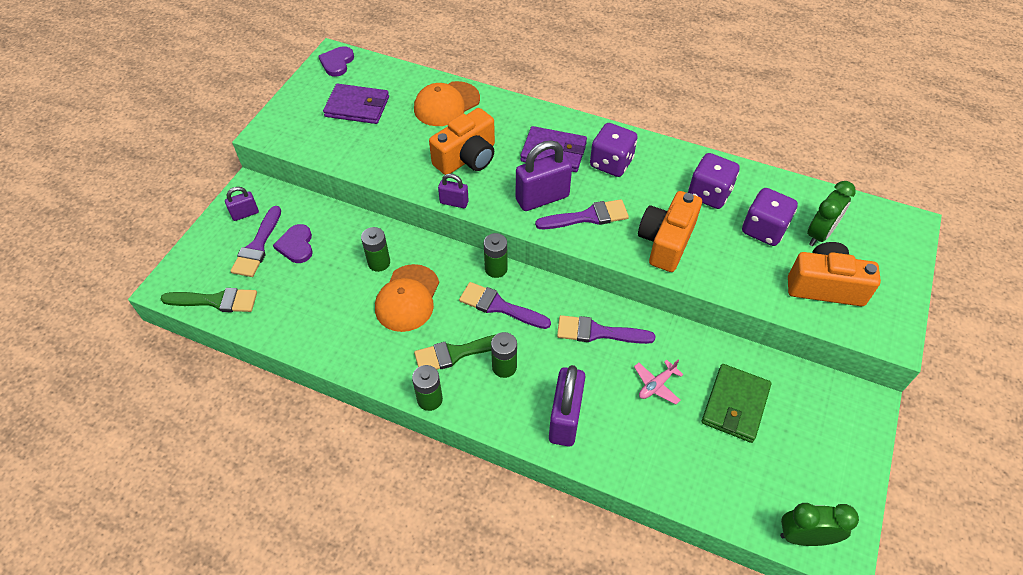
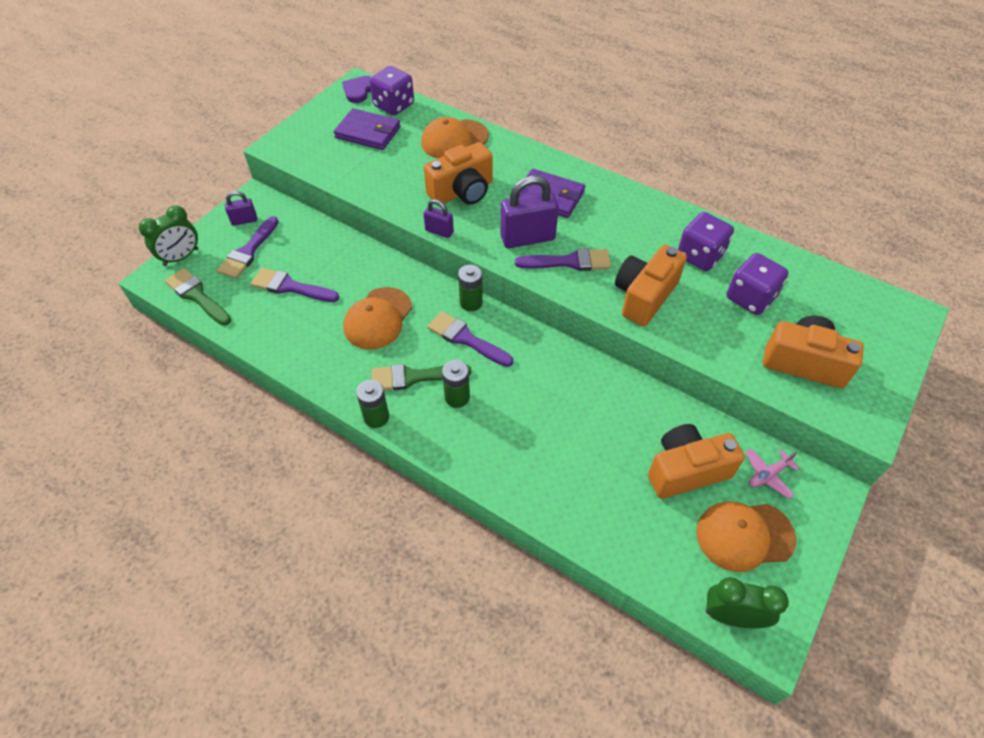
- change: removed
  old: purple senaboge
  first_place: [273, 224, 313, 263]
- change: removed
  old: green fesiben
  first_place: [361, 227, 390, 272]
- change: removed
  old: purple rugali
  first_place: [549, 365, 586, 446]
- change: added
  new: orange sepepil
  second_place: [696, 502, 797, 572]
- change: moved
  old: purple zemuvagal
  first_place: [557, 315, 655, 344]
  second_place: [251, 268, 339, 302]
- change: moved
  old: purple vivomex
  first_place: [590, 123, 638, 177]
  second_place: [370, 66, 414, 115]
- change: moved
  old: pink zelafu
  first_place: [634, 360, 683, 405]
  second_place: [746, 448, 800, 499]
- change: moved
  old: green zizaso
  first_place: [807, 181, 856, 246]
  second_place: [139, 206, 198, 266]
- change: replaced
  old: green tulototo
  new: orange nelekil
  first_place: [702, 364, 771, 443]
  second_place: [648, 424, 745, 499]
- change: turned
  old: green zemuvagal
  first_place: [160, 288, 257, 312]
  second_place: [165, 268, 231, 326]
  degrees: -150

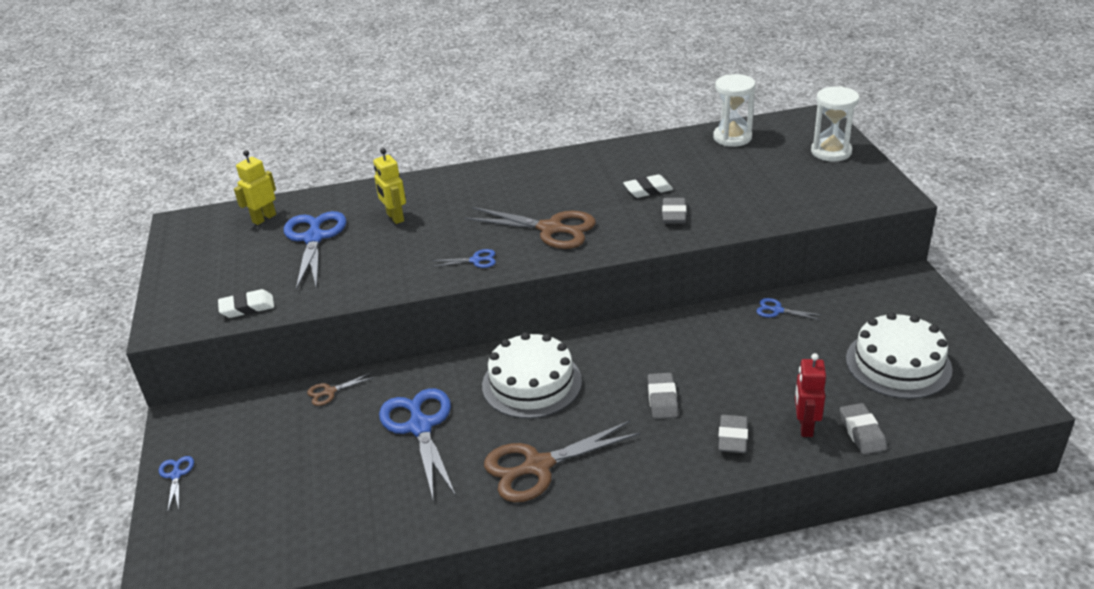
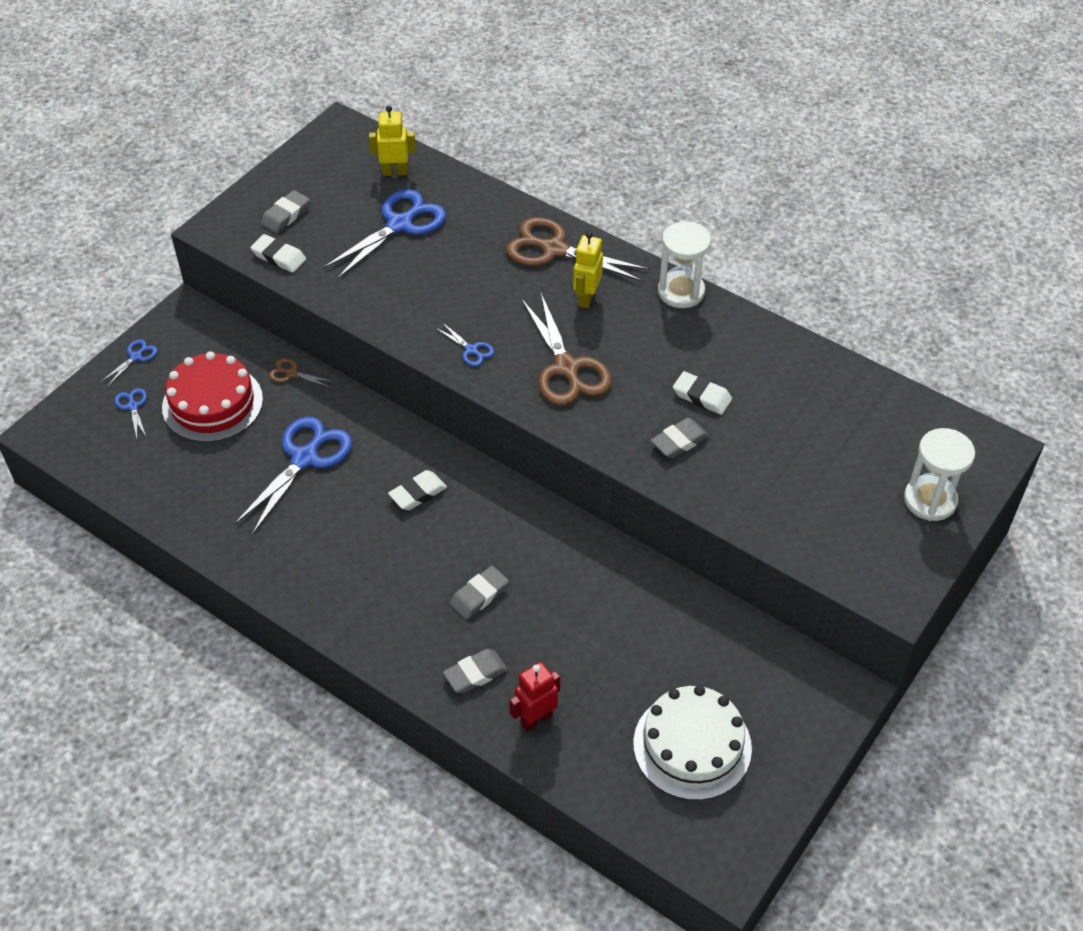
- change: added
  new: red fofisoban
  second_place: [162, 351, 263, 442]
- change: moved
  old: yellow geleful
  first_place: [373, 148, 406, 224]
  second_place: [573, 232, 603, 308]
- change: moved
  old: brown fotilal
  first_place: [484, 421, 641, 502]
  second_place: [506, 217, 649, 282]
- change: moved
  old: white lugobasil
  first_place: [713, 74, 756, 147]
  second_place: [658, 221, 711, 308]
- change: moved
  old: blue fotilal
  first_place: [756, 298, 821, 320]
  second_place: [114, 388, 147, 438]
- change: moved
  old: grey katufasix
  first_place: [840, 403, 887, 455]
  second_place: [261, 190, 310, 233]
- change: replaced
  old: white fofisoban
  new: white katufasix
  first_place: [482, 332, 582, 419]
  second_place: [388, 470, 447, 510]

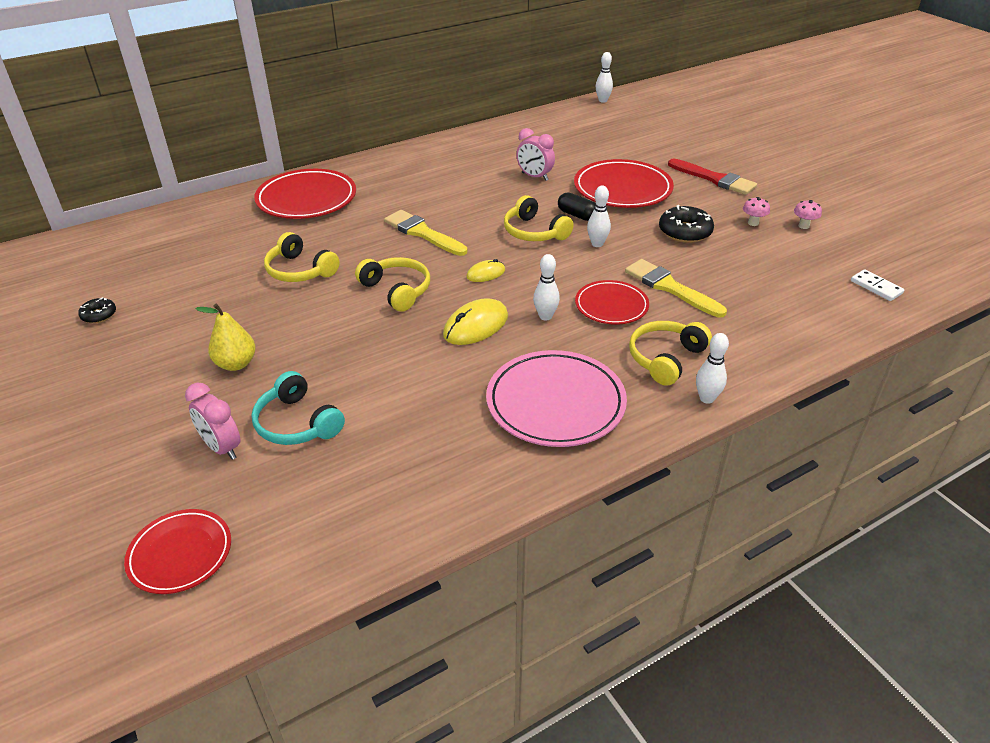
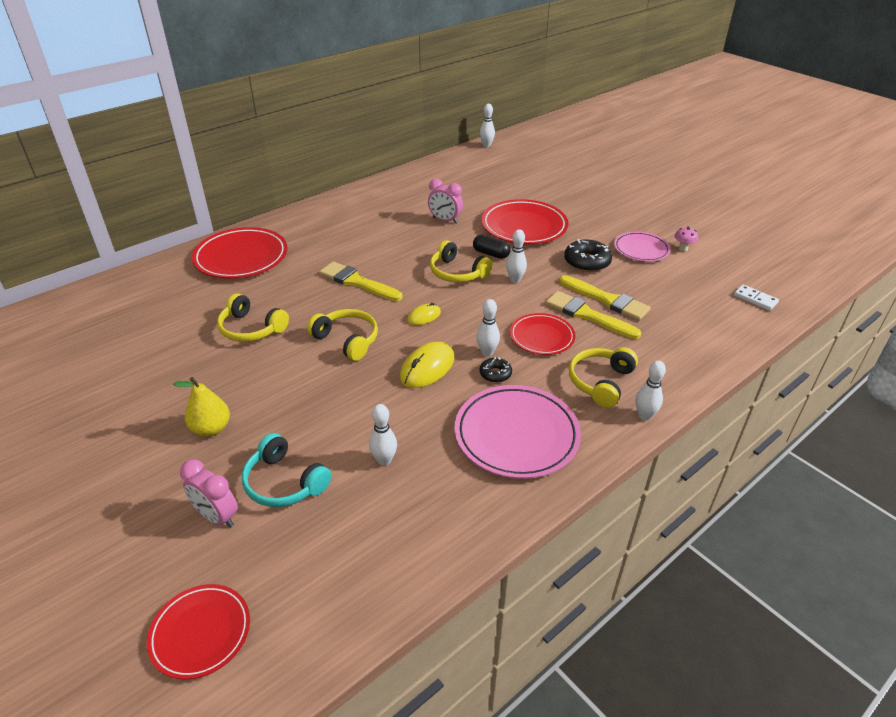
- change: removed
  old: red zemuvagal
  first_place: [668, 159, 757, 195]
- change: added
  new: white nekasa
  second_place: [369, 404, 397, 466]
- change: added
  new: yellow zemuvagal
  second_place: [559, 275, 651, 320]
- change: moved
  old: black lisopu
  first_place: [78, 297, 116, 323]
  second_place: [480, 357, 512, 383]
- change: replaced
  old: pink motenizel
  new: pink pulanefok
  first_place: [743, 197, 770, 226]
  second_place: [614, 231, 671, 262]

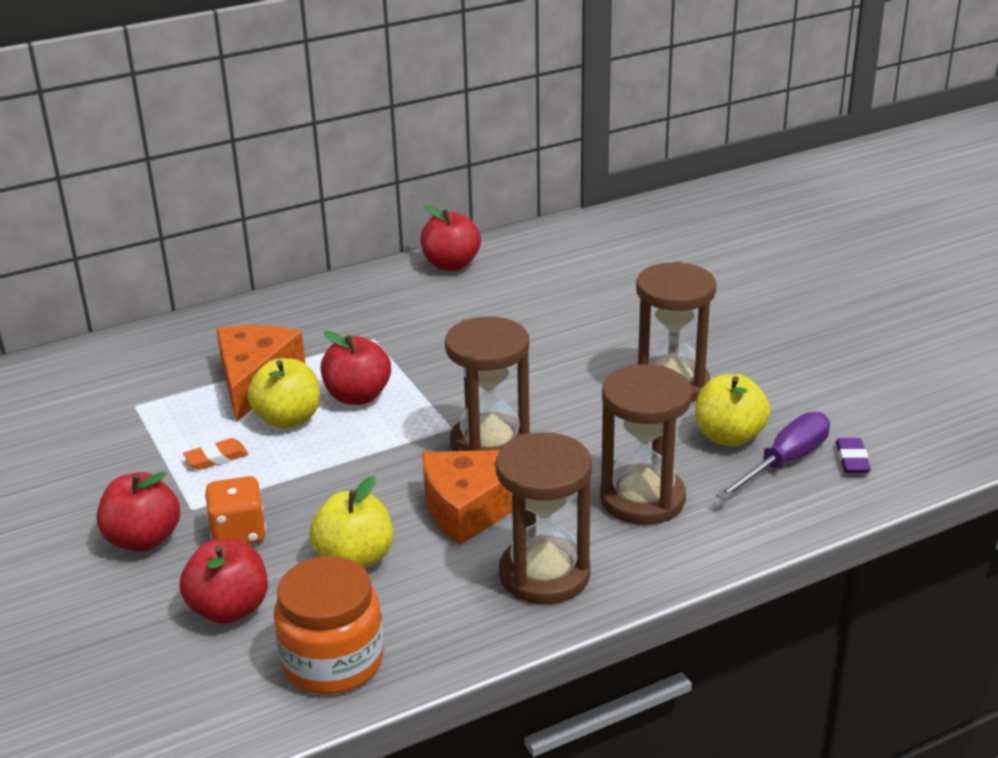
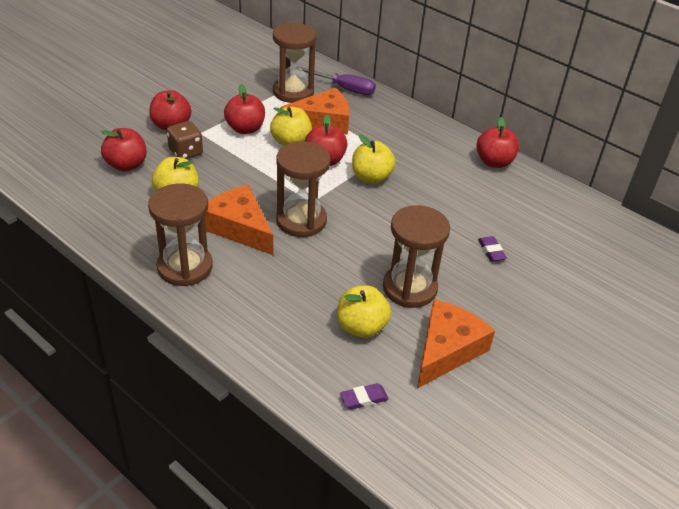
- change: removed
  old: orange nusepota
  first_place: [274, 556, 384, 694]
- change: added
  new: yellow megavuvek
  second_place: [352, 135, 396, 184]
- change: added
  new: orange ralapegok
  second_place: [417, 299, 495, 388]
- change: added
  new: purple katufasix
  second_place: [478, 236, 507, 262]
- change: moved
  old: brown lugobasil
  first_place: [600, 364, 692, 525]
  second_place: [273, 23, 316, 103]
- change: moved
  old: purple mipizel
  first_place: [716, 412, 830, 500]
  second_place: [299, 67, 376, 95]
- change: replaced
  old: orange katufasix
  new: red megavuvek
  first_place: [183, 438, 248, 470]
  second_place: [224, 84, 265, 134]
- change: recoloured
  old: orange vivomex
  new: brown vivomex
  first_place: [205, 476, 266, 544]
  second_place: [167, 121, 203, 159]

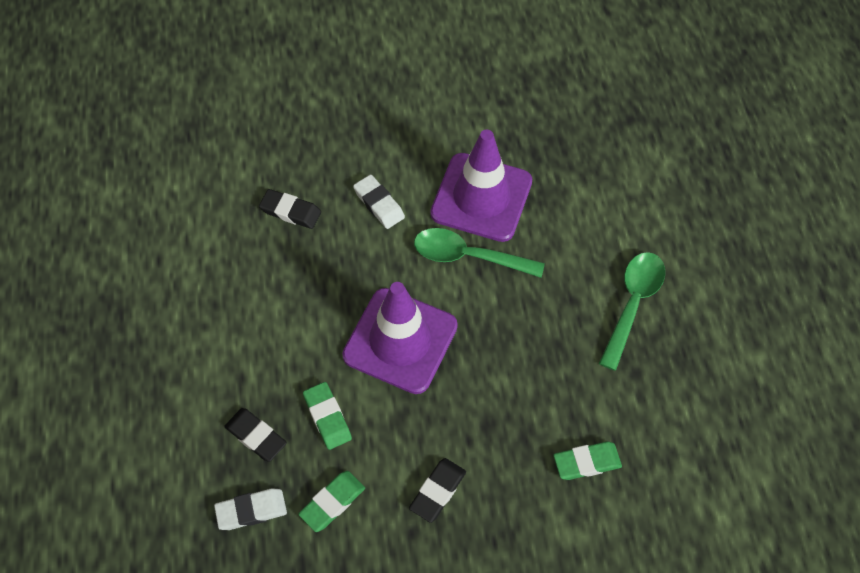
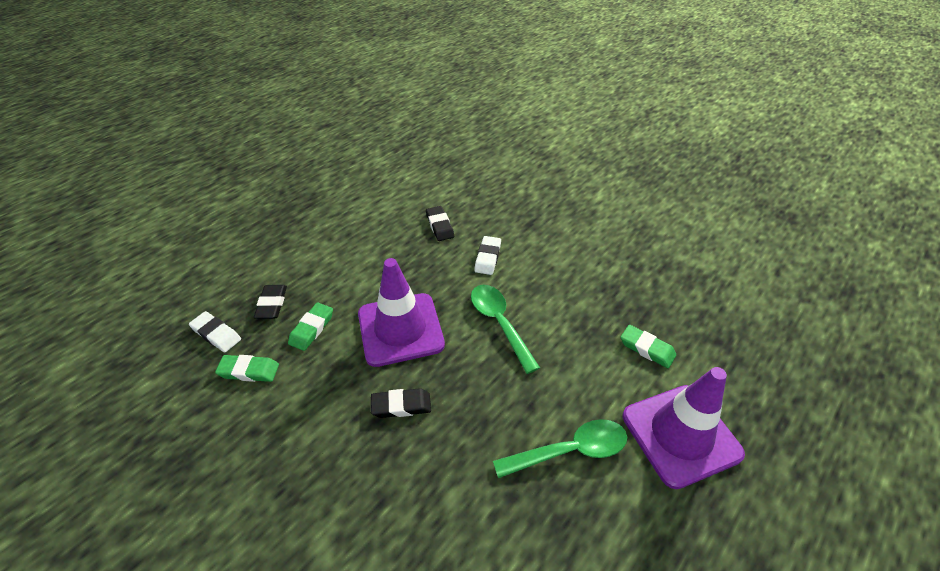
- change: moved
  old: black katufasix
  first_place: [409, 458, 466, 523]
  second_place: [371, 388, 431, 418]
- change: moved
  old: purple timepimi
  first_place: [430, 130, 532, 242]
  second_place: [623, 367, 745, 489]
- change: moved
  old: green katufasix
  first_place: [554, 442, 622, 480]
  second_place: [621, 325, 676, 368]

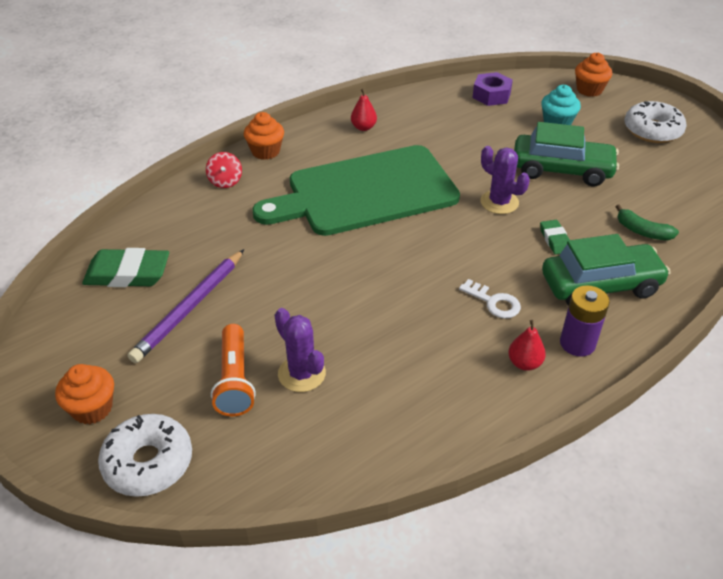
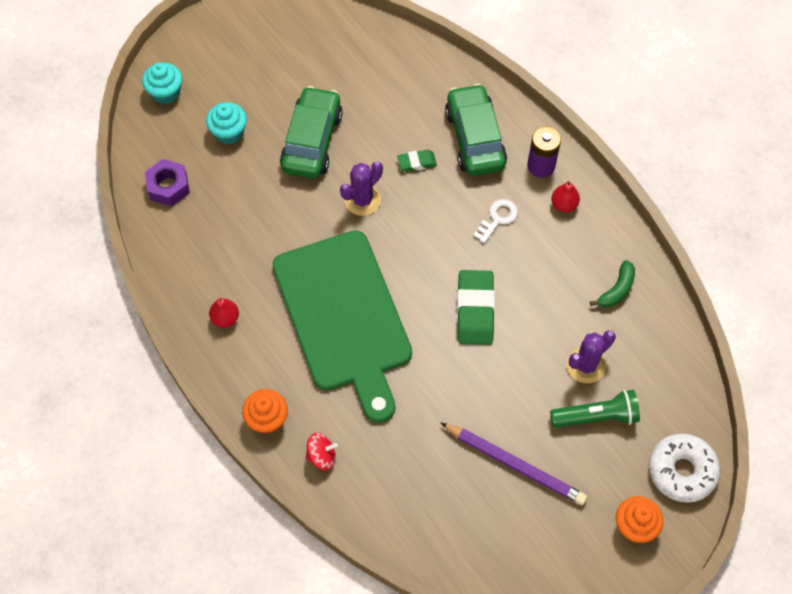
- change: removed
  old: white lisopu
  first_place: [624, 101, 687, 143]
- change: moved
  old: green katufasix
  first_place: [82, 248, 169, 287]
  second_place: [457, 270, 495, 345]
- change: moved
  old: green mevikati
  first_place: [616, 204, 679, 240]
  second_place: [590, 260, 635, 308]
- change: recoloured
  old: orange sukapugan
  new: green sukapugan
  first_place: [211, 324, 256, 416]
  second_place: [550, 390, 640, 428]
- change: recoloured
  old: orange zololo
  new: turquoise zololo
  first_place: [575, 52, 612, 97]
  second_place: [142, 63, 182, 104]

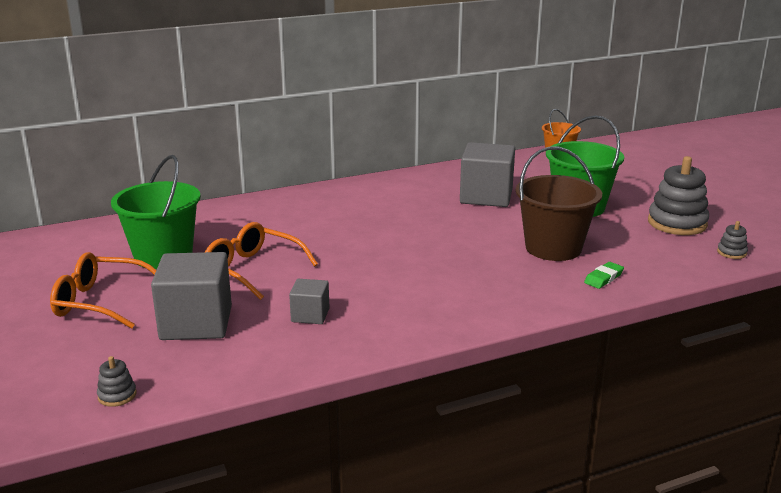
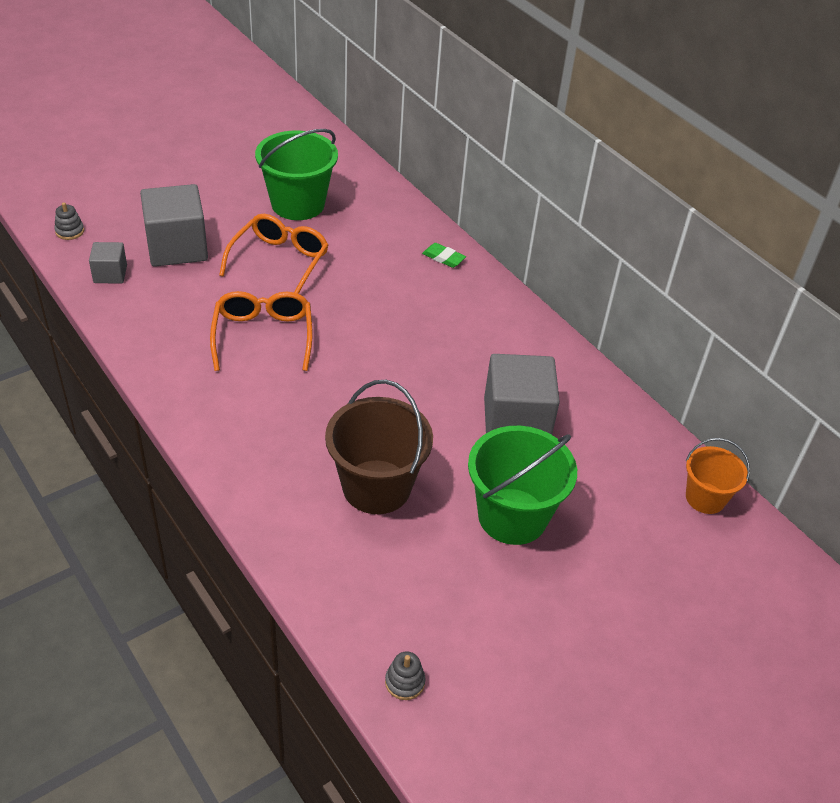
- change: removed
  old: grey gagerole
  first_place: [648, 156, 709, 235]
- change: moved
  old: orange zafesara
  first_place: [50, 252, 156, 329]
  second_place: [210, 291, 312, 371]
- change: moved
  old: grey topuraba
  first_place: [289, 279, 330, 324]
  second_place: [89, 242, 127, 284]
- change: moved
  old: green katufasix
  first_place: [584, 262, 624, 289]
  second_place: [422, 243, 466, 268]

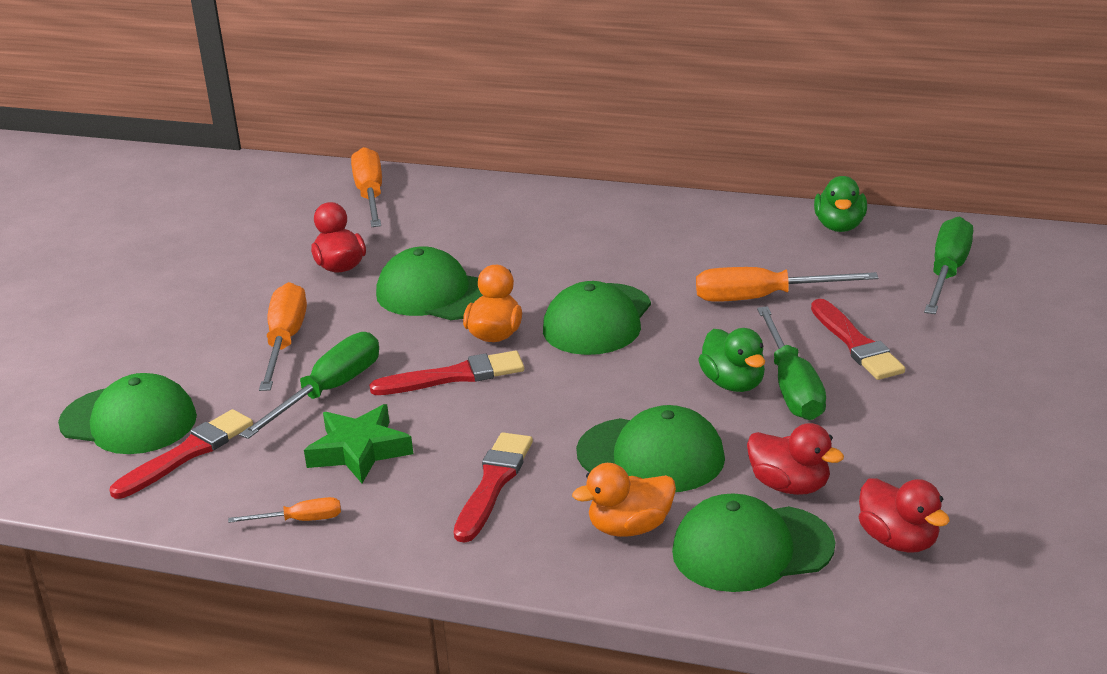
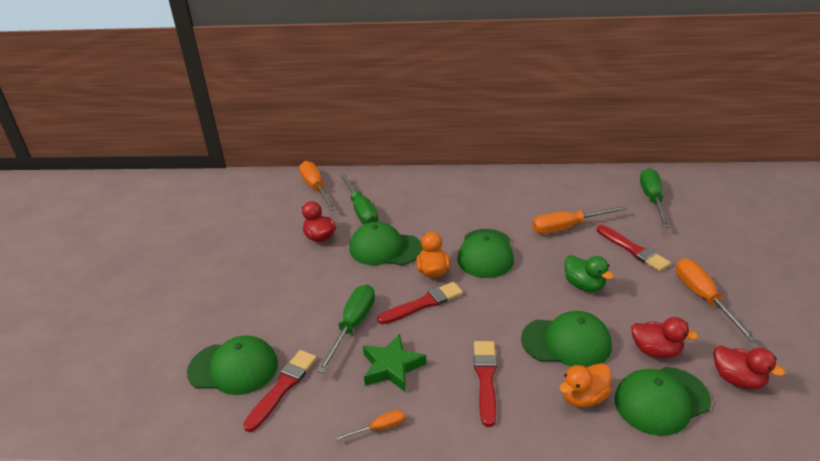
- change: removed
  old: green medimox
  first_place: [814, 176, 867, 232]
- change: moved
  old: orange mipizel
  first_place: [259, 282, 307, 391]
  second_place: [676, 258, 757, 342]
- change: moved
  old: green mipizel
  first_place: [757, 306, 826, 420]
  second_place: [340, 173, 378, 224]

